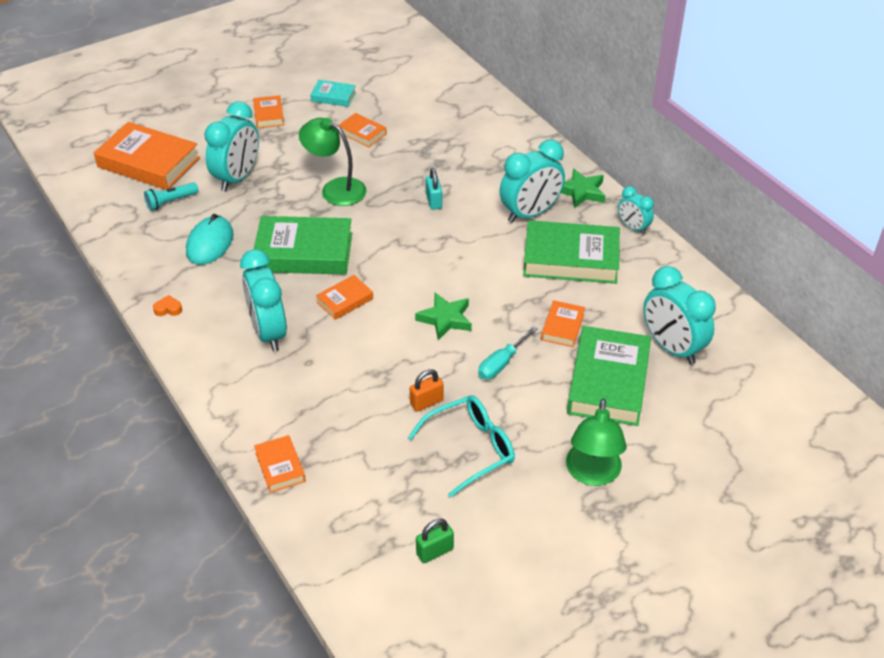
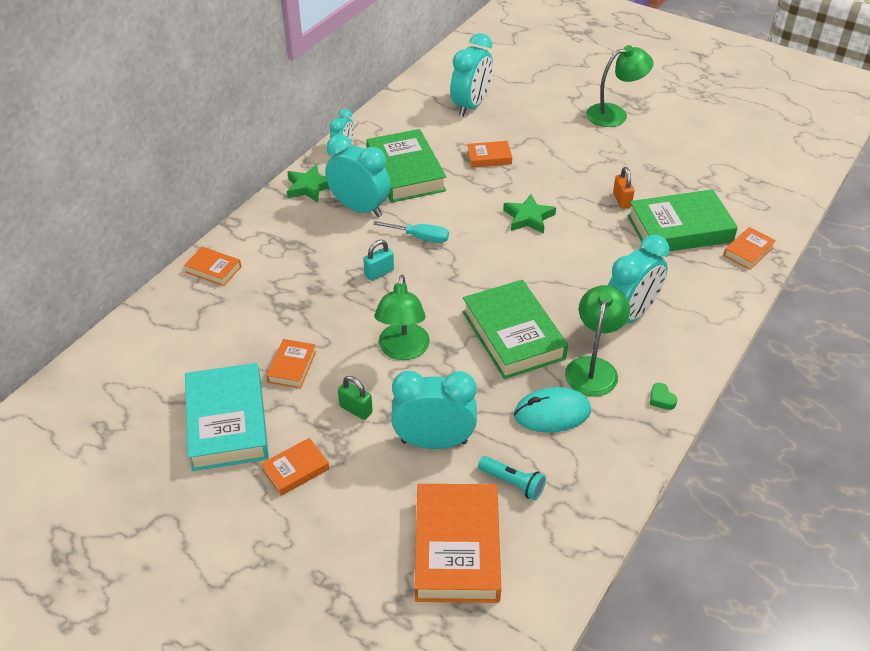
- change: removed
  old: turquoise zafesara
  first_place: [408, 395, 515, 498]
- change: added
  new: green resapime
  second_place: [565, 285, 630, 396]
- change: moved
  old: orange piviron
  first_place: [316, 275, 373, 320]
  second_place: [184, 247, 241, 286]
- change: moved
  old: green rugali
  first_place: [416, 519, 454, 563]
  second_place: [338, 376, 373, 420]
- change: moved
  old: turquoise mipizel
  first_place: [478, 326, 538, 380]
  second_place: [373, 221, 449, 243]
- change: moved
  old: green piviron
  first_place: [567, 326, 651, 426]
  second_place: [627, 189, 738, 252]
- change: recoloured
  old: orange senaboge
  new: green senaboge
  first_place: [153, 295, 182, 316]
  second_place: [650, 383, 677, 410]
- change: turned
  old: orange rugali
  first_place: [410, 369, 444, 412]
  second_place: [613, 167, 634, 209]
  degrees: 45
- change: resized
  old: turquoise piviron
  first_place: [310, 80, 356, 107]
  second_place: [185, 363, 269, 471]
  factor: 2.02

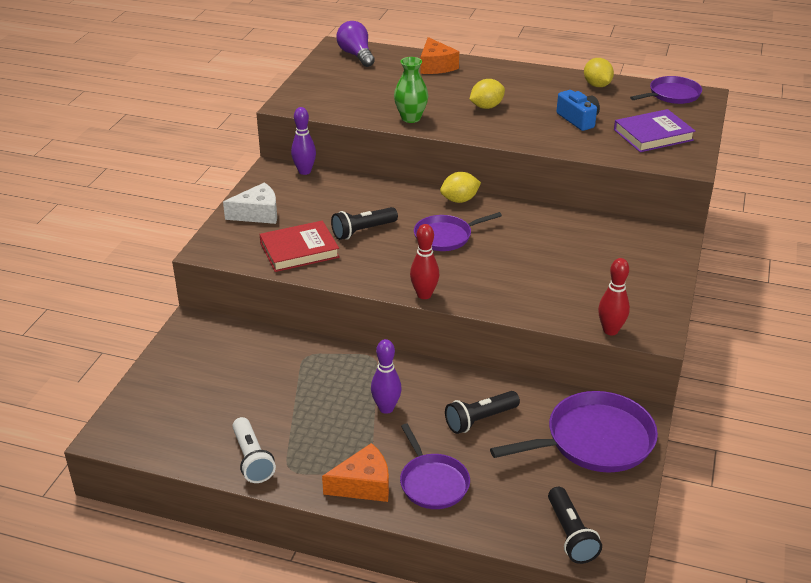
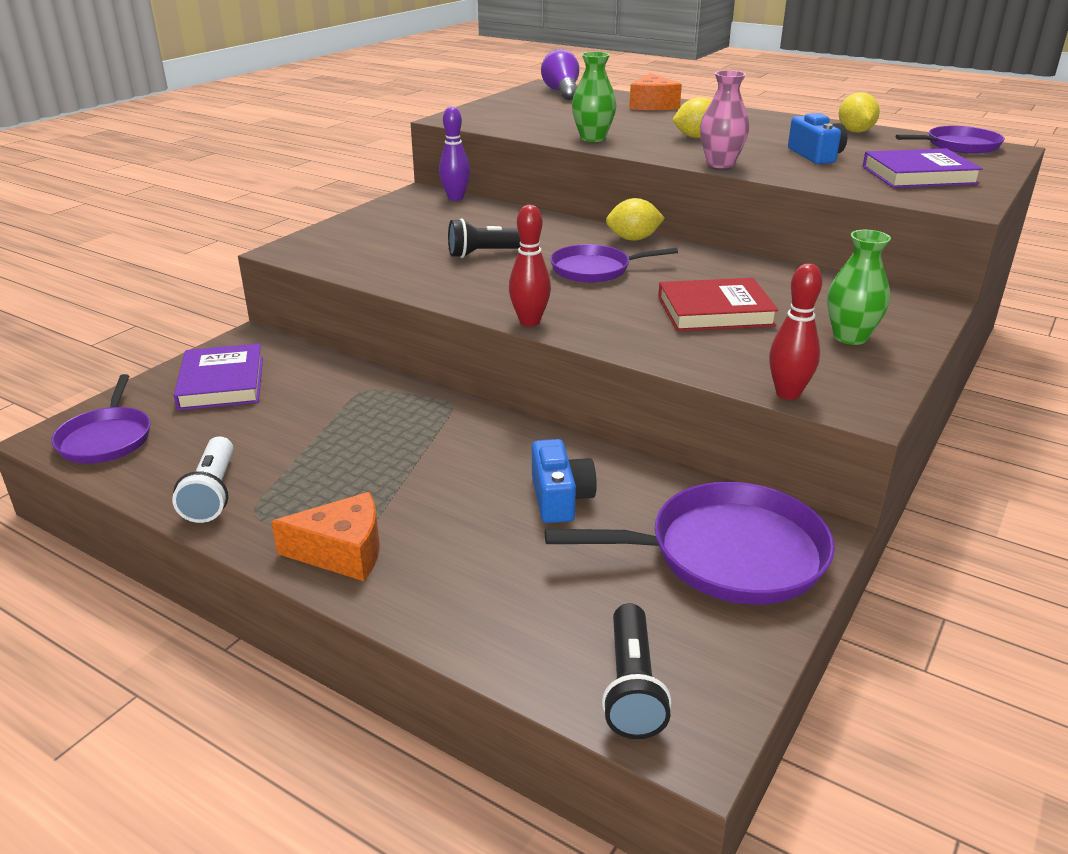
- change: removed
  old: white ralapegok
  first_place: [223, 182, 277, 224]
- change: removed
  old: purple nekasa
  first_place: [371, 339, 402, 414]
- change: added
  new: purple piviron
  second_place: [174, 344, 263, 410]
- change: added
  new: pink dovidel
  second_place: [700, 70, 749, 168]
- change: added
  new: green dovidel
  second_place: [827, 230, 891, 345]
- change: moved
  old: red piviron
  first_place: [259, 221, 340, 272]
  second_place: [658, 278, 779, 331]
- change: moved
  old: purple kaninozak
  first_place: [400, 424, 470, 509]
  second_place: [51, 374, 151, 464]
- change: replaced
  old: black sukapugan
  new: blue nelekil
  first_place: [445, 391, 520, 434]
  second_place: [532, 439, 597, 523]

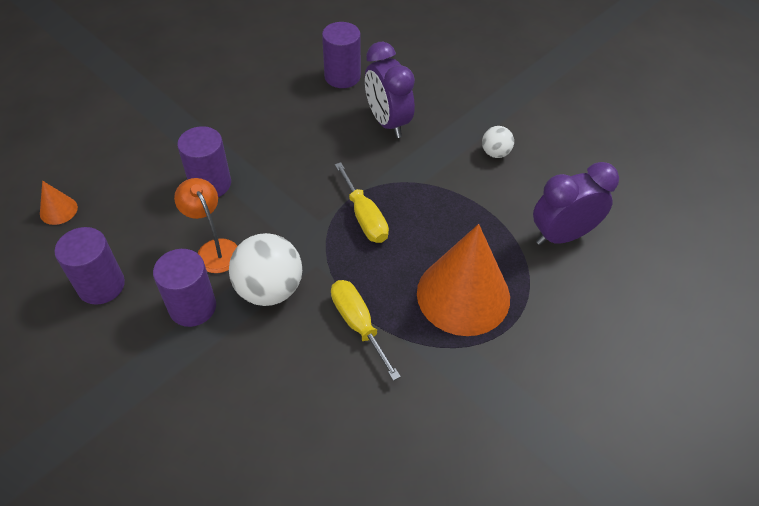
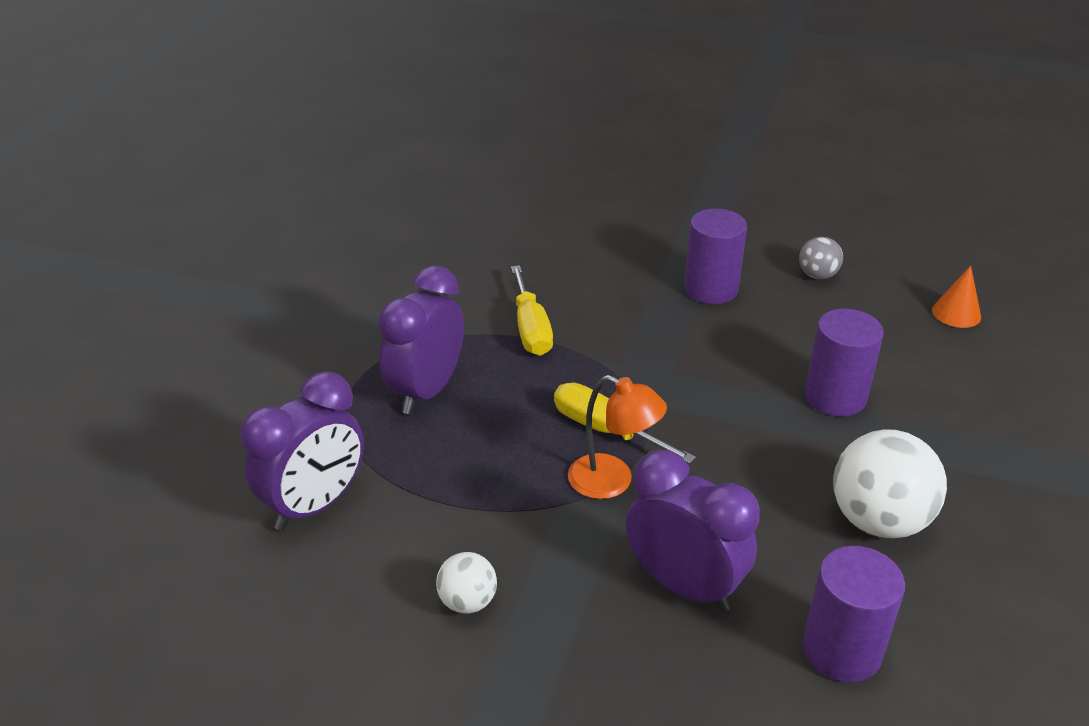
- change: moved
  old: orange resapime
  first_place: [174, 178, 237, 273]
  second_place: [568, 375, 667, 499]
- change: moved
  old: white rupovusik
  first_place: [229, 233, 302, 306]
  second_place: [833, 429, 947, 539]
- change: replaced
  old: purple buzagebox
  new: grey rupovusik
  first_place: [54, 227, 125, 305]
  second_place: [799, 237, 843, 279]
- change: replaced
  old: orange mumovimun
  new: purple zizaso
  first_place: [417, 224, 510, 336]
  second_place: [378, 265, 464, 414]
- change: turned
  old: yellow mipizel
  first_place: [331, 280, 401, 381]
  second_place: [511, 265, 553, 356]
  degrees: 45

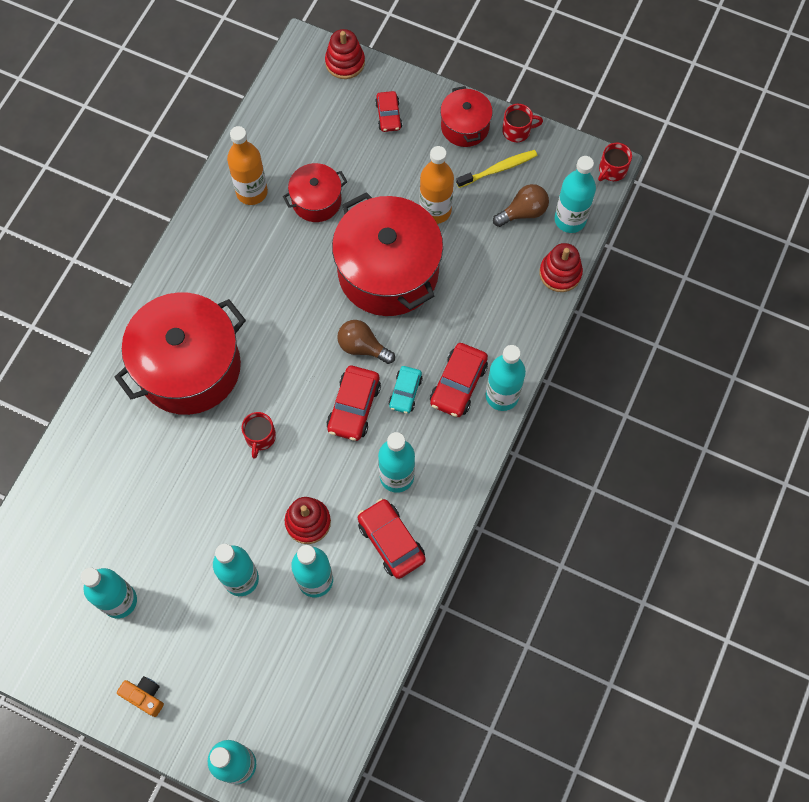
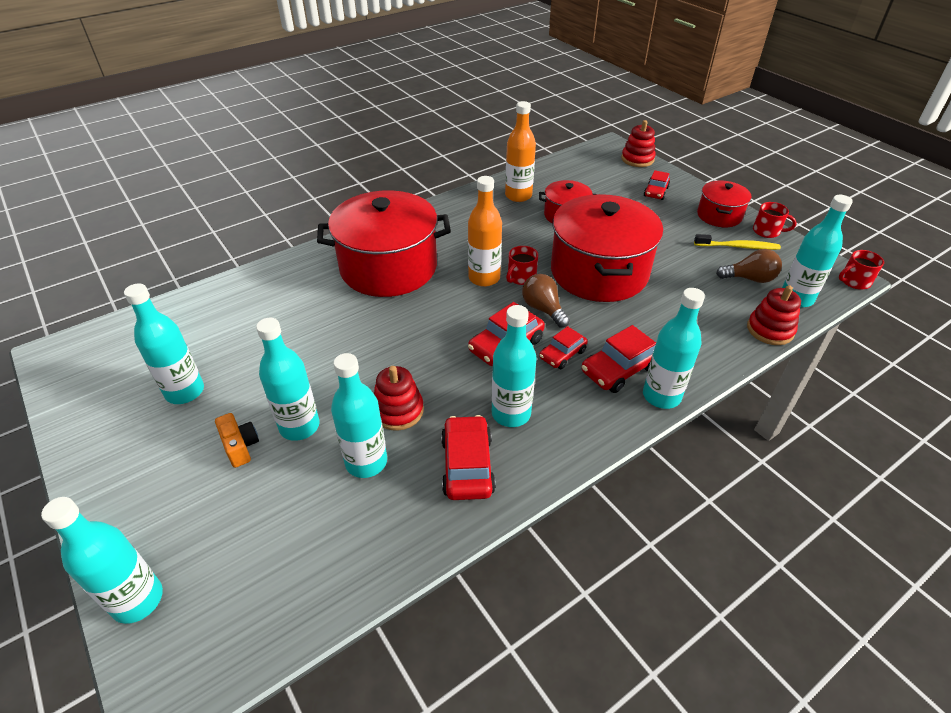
- change: moved
  old: orange nelekil
  first_place: [117, 676, 164, 717]
  second_place: [215, 413, 259, 468]
- change: moved
  old: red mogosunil
  first_place: [242, 412, 276, 459]
  second_place: [506, 246, 538, 285]
- change: moved
  old: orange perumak
  first_place: [420, 146, 454, 224]
  second_place: [468, 176, 502, 287]
- change: recoloured
  old: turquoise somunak
  new: red somunak
  first_place: [388, 366, 423, 414]
  second_place: [539, 326, 588, 369]

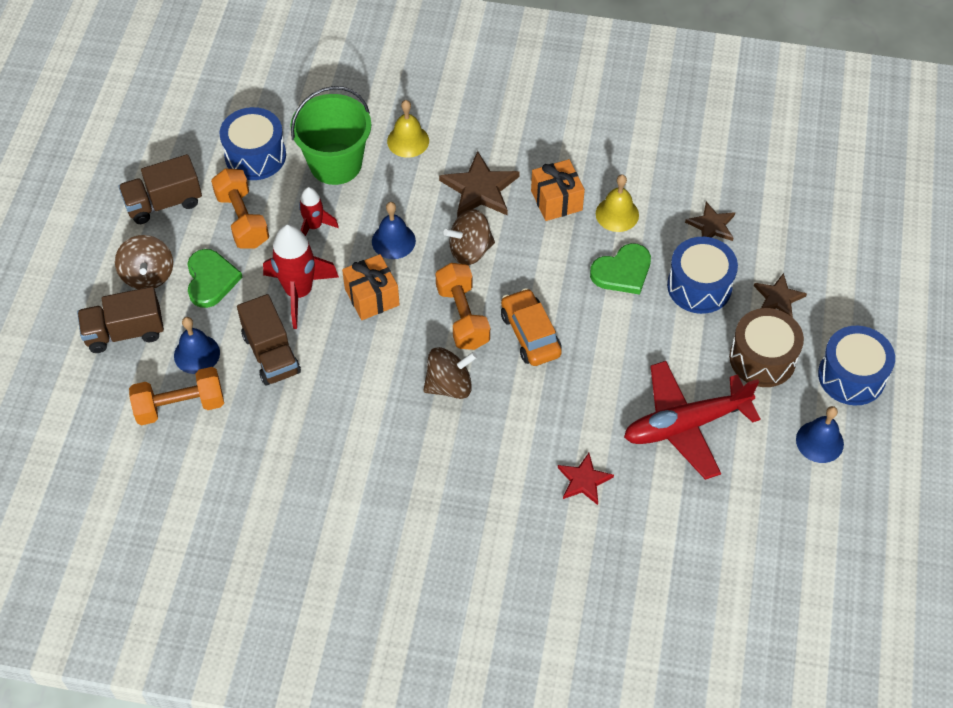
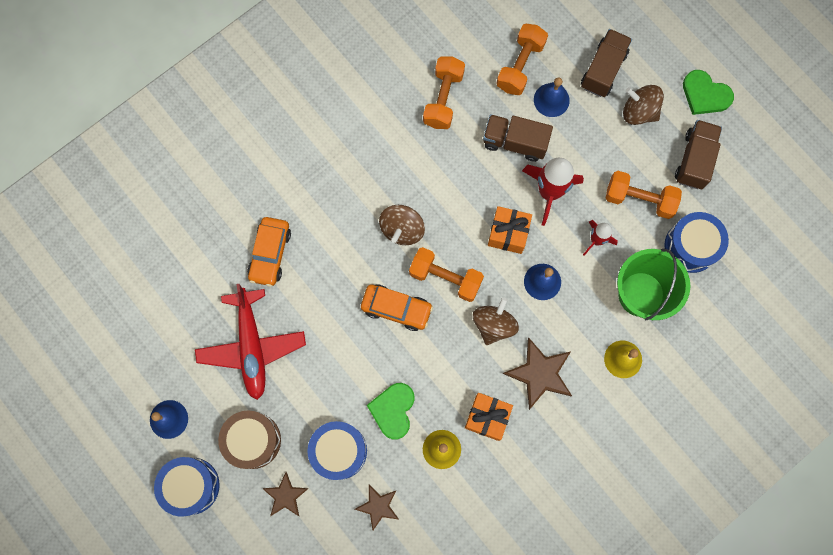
- change: added
  new: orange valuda
  second_place: [423, 56, 465, 129]
- change: moved
  old: green senaboge
  first_place: [188, 249, 243, 308]
  second_place: [683, 70, 734, 115]
- change: replaced
  old: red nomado
  new: orange somunak
  first_place: [558, 453, 614, 505]
  second_place: [247, 217, 291, 287]
- change: turned
  old: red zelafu
  first_place: [624, 361, 761, 480]
  second_place: [195, 284, 306, 400]
  degrees: 150

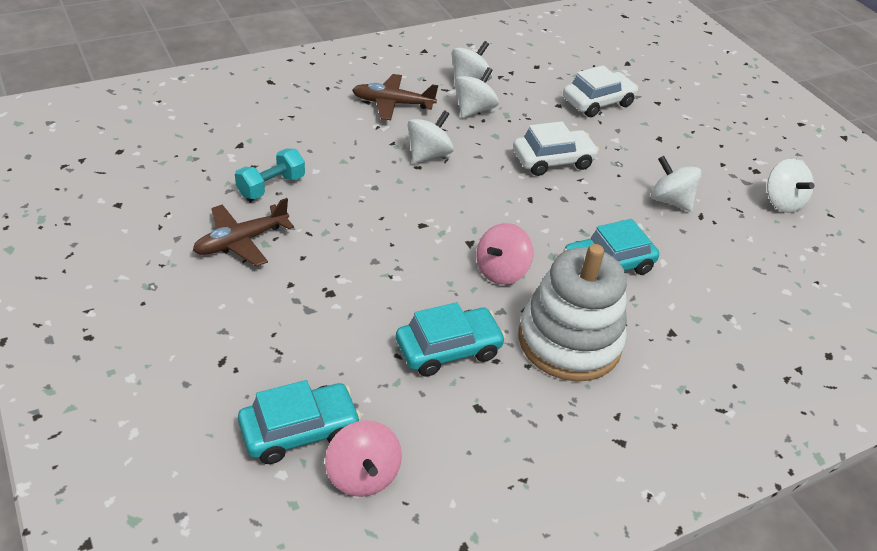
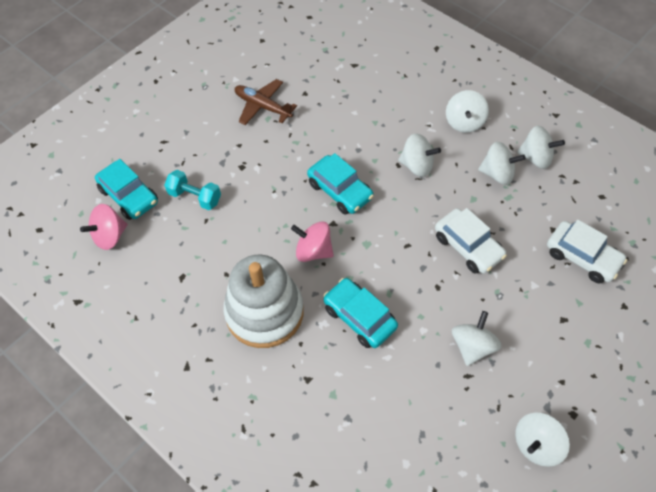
- change: moved
  old: turquoise valuda
  first_place: [235, 149, 305, 199]
  second_place: [164, 170, 221, 210]
- change: moved
  old: turquoise somunak
  first_place: [396, 302, 506, 377]
  second_place: [307, 153, 374, 214]
- change: replaced
  old: brown zelafu
  new: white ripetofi
  first_place: [352, 74, 438, 120]
  second_place: [446, 90, 489, 133]

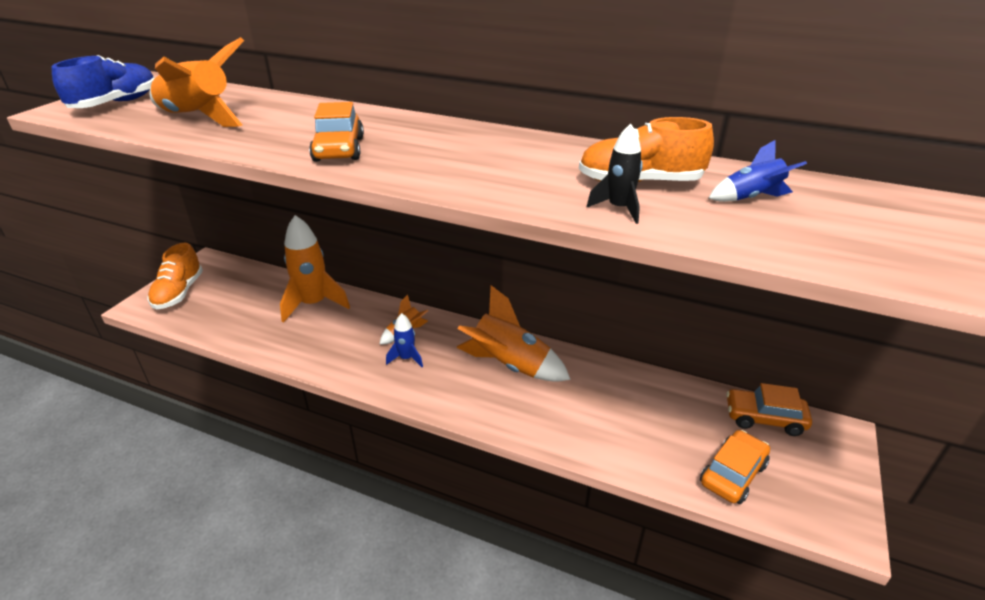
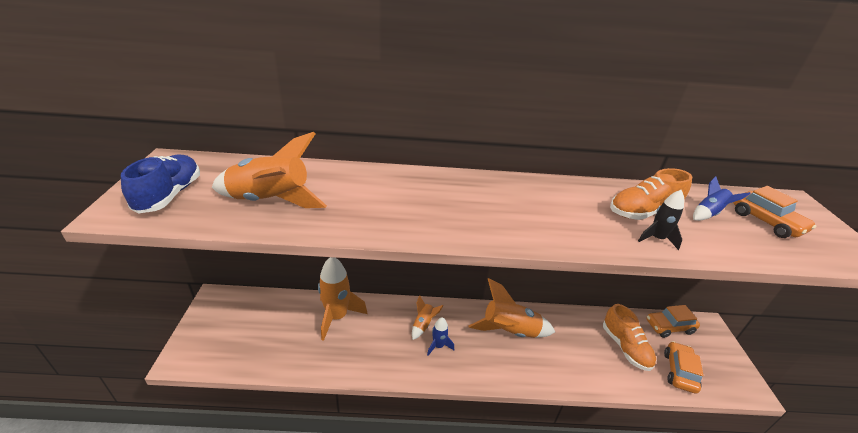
- change: moved
  old: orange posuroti
  first_place: [148, 243, 203, 310]
  second_place: [603, 304, 656, 371]
- change: moved
  old: orange somunak
  first_place: [309, 102, 364, 162]
  second_place: [733, 186, 816, 238]

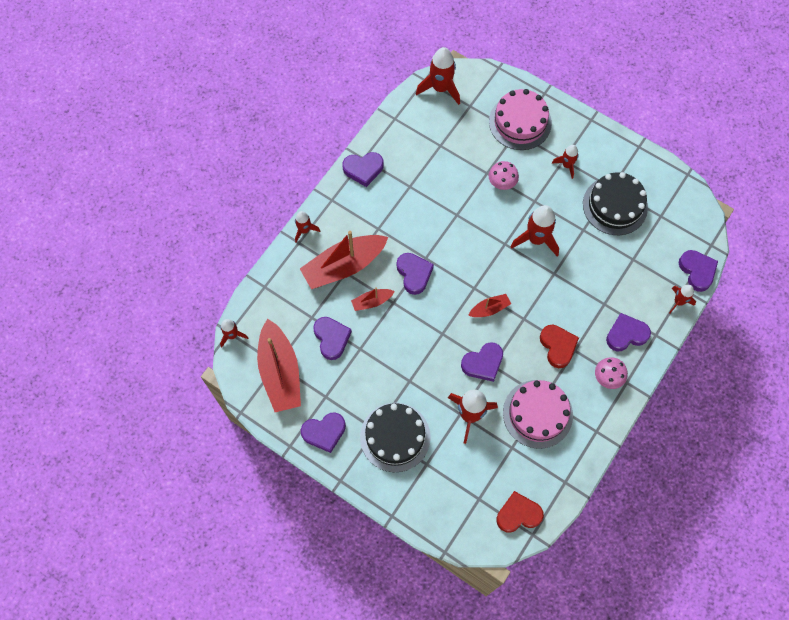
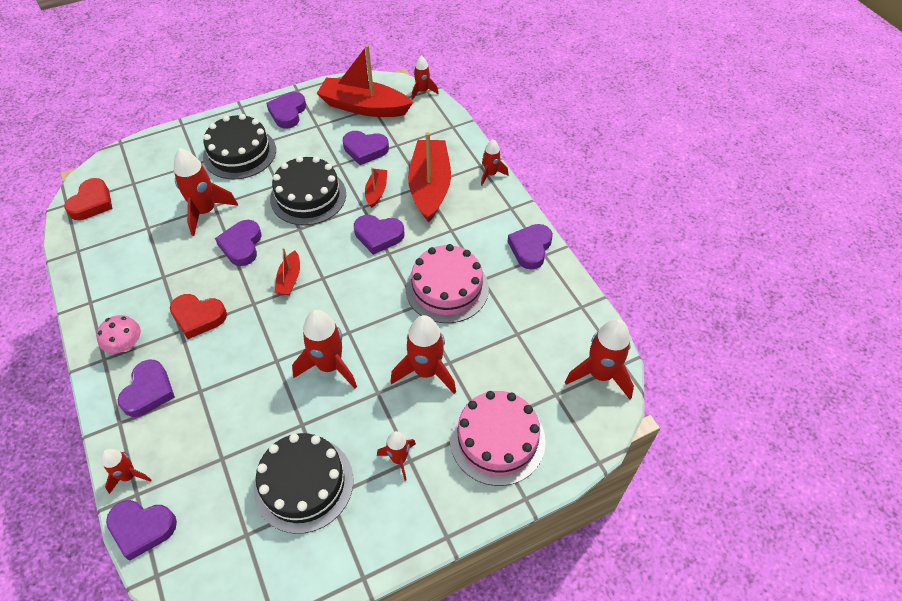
- change: added
  new: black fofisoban
  second_place: [270, 156, 346, 225]
- change: moved
  old: pink fofisoban
  first_place: [503, 380, 573, 449]
  second_place: [406, 244, 489, 323]
- change: replaced
  old: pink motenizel
  new: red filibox
  first_place: [489, 161, 519, 190]
  second_place: [390, 315, 456, 394]

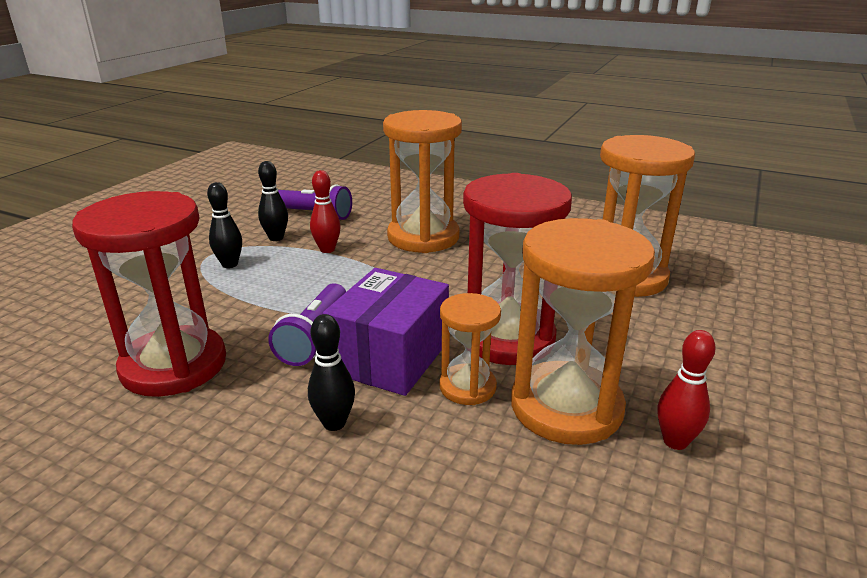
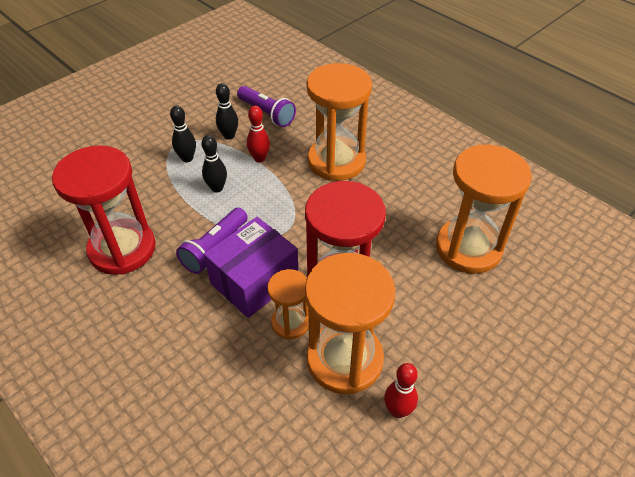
- change: moved
  old: black nekasa
  first_place: [308, 314, 355, 431]
  second_place: [202, 135, 227, 193]

